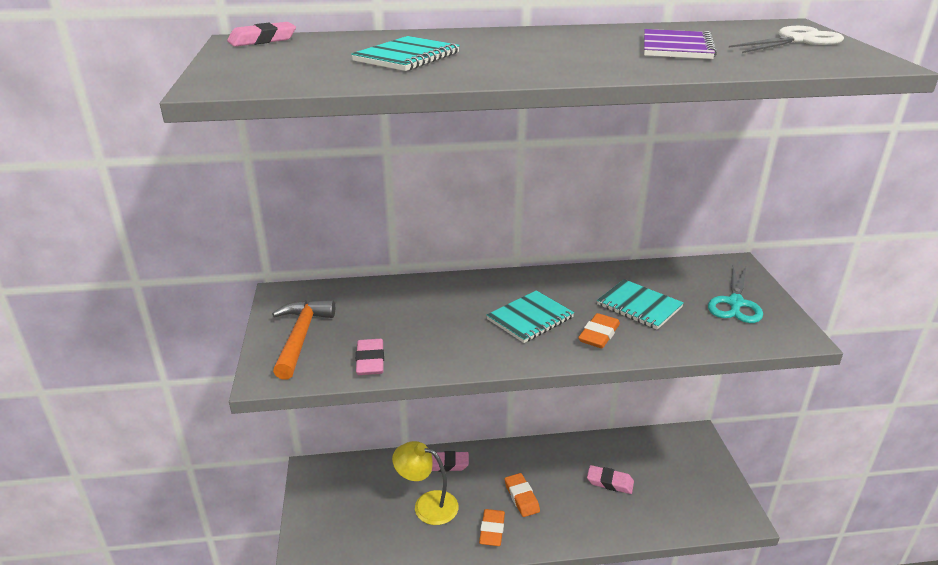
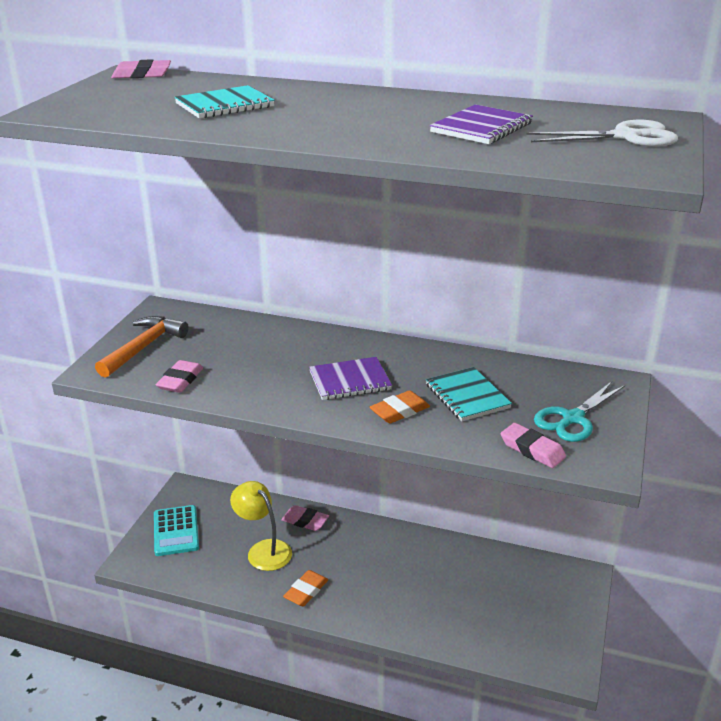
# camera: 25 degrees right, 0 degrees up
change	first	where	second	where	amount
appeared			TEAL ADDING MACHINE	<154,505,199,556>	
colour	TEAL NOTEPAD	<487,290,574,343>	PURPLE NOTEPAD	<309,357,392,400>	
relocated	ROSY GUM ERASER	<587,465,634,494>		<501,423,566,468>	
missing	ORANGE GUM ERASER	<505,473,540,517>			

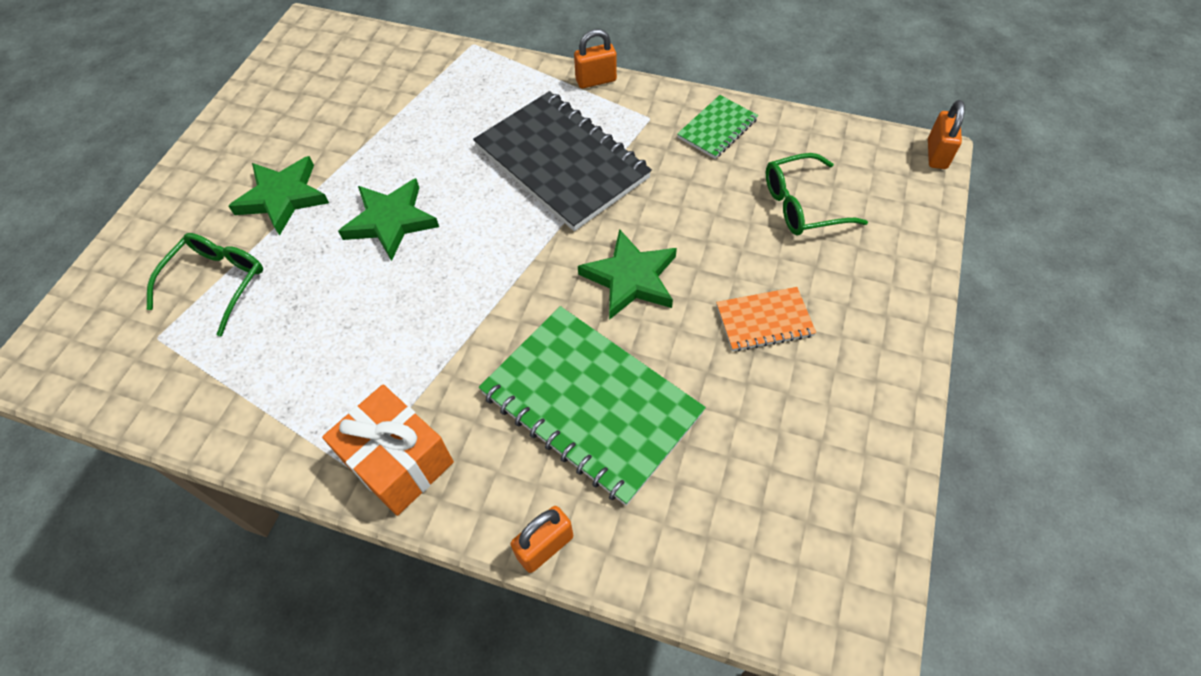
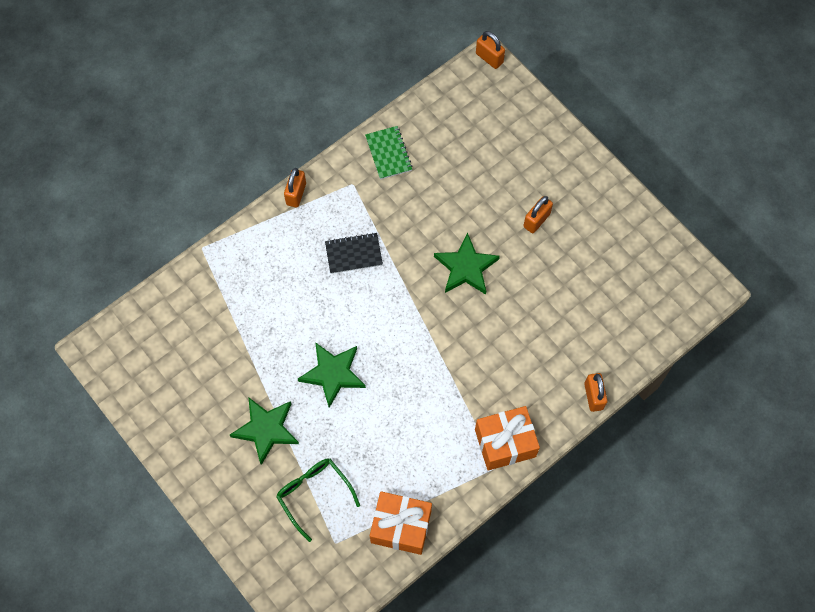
# camera: 60 degrees left, 10 degrees up
change	first	where	second	where	amount
size	JET-BLACK NOTEPAD	<473,91,652,231>		<325,233,383,274>	x0.48
appeared			ORANGE GIFT	<370,491,432,555>	
exchanged	ORANGE NOTEPAD	<716,287,816,351>	ORANGE LOCK	<523,196,553,233>	
missing	GREEN NOTEPAD	<479,306,706,506>			
missing	GREEN EYEGLASSES	<766,153,868,235>			

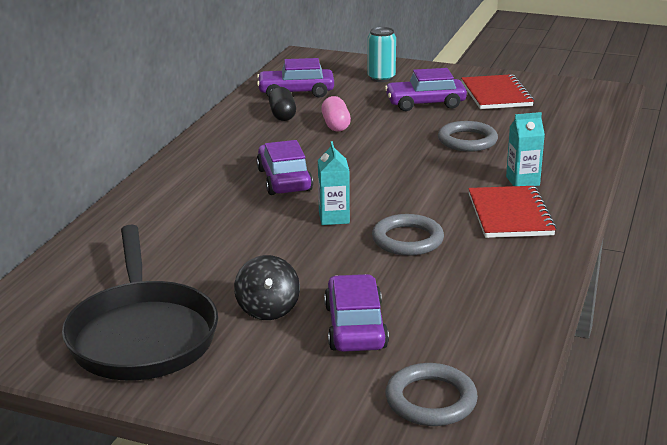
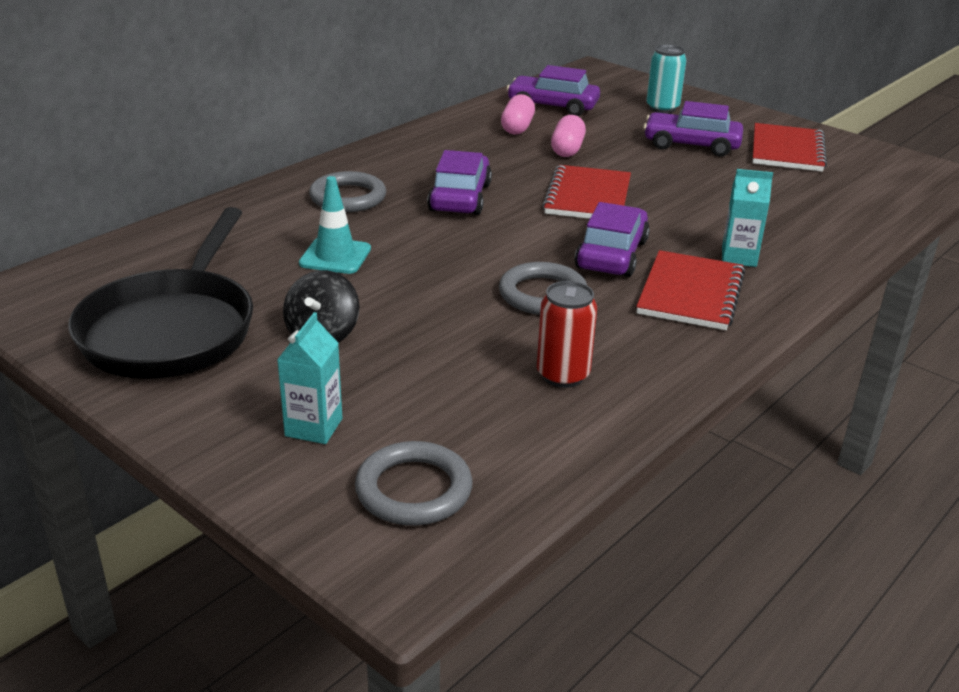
# camera: 20 degrees right, 5 degrees up
change	first	where	second	where	amount
relocated	TEAL JUICE CARTON	<318,141,350,225>		<277,312,342,444>	
appeared			TEAL SAFETY CONE	<299,176,371,274>	
relocated	ASH-GREY TORUS	<438,121,498,152>		<309,171,386,212>	
colour	JET-BLACK PILL	<269,87,296,121>	ROSY PILL	<501,94,535,135>	
appeared			RED SODA CAN	<537,281,597,388>	
appeared			RED NOTEPAD	<542,165,631,219>	
relocated	PURPLE CAR	<324,274,389,352>		<575,202,650,277>	

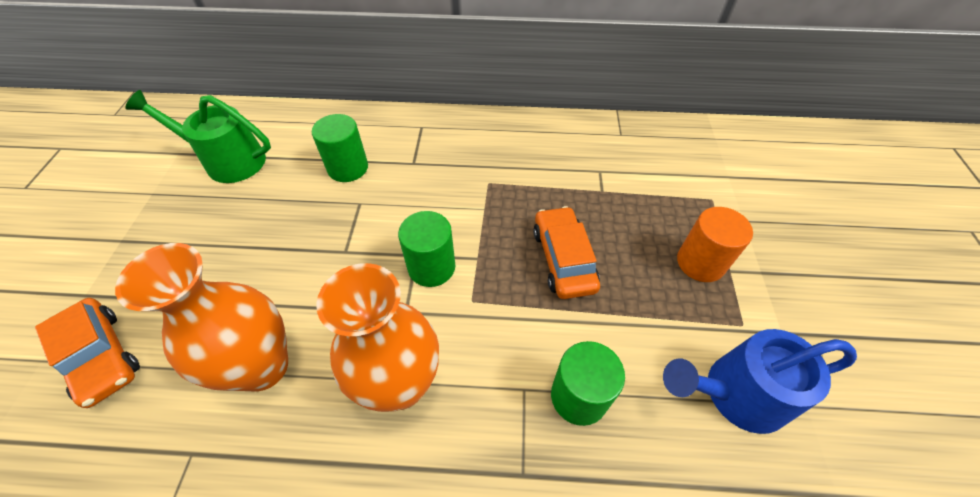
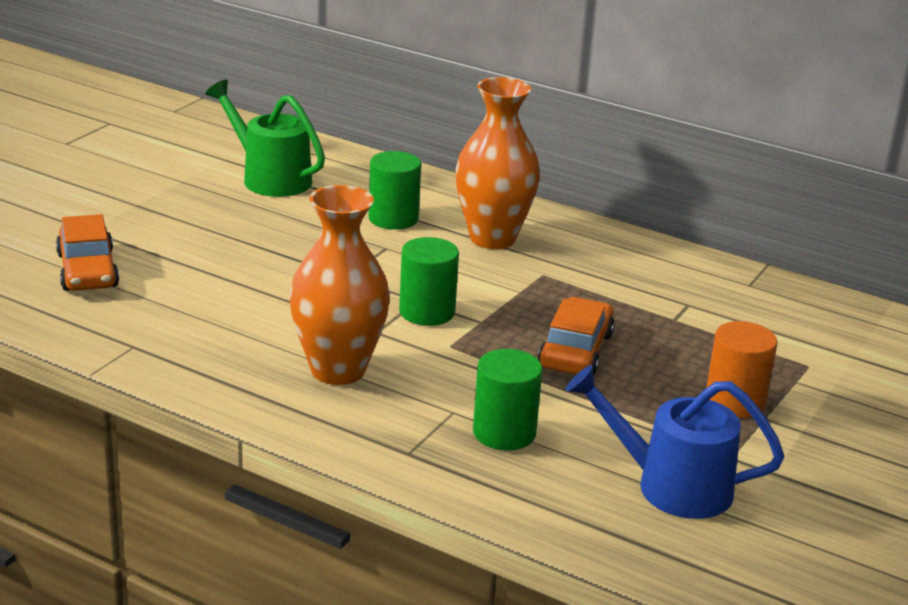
# camera: 25 degrees right, 25 degrees down
change	first	where	second	where	amount
relocated	ORANGE VASE	<115,243,288,391>		<456,77,540,249>	

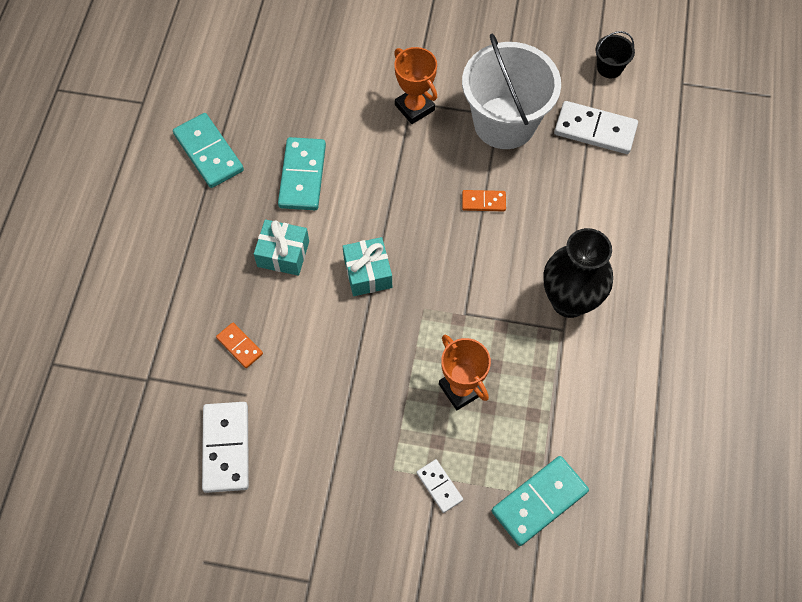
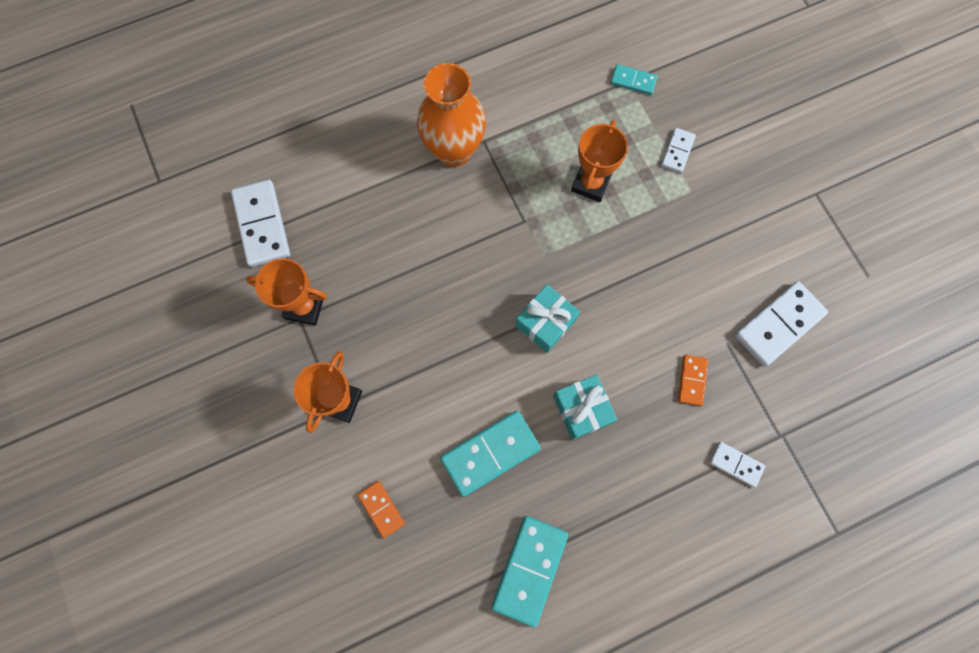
# camera: 125 degrees left, 10 degrees up
change	first	where	second	where	amount
exchanged	SNOW-WHITE BUCKET	<462,34,561,149>	ORANGE AWARD CUP	<246,258,327,326>	
relocated	ORANGE DOMINO TILE	<462,190,506,211>		<358,481,405,538>	
colour	JET-BLACK VASE	<543,228,613,318>	ORANGE VASE	<417,63,486,167>	
size	TEAL DOMINO TILE	<492,456,589,546>		<611,64,657,95>	x0.54
appeared			SNOW-WHITE DOMINO TILE	<709,441,765,487>	
missing	JET-BLACK BUCKET	<596,31,635,78>			

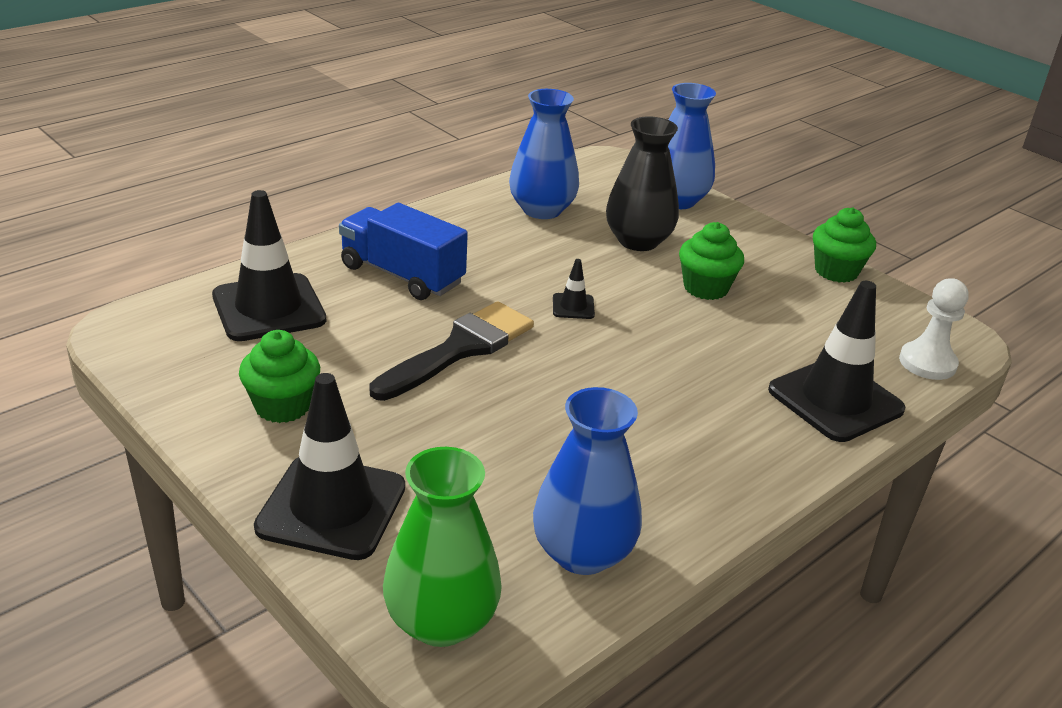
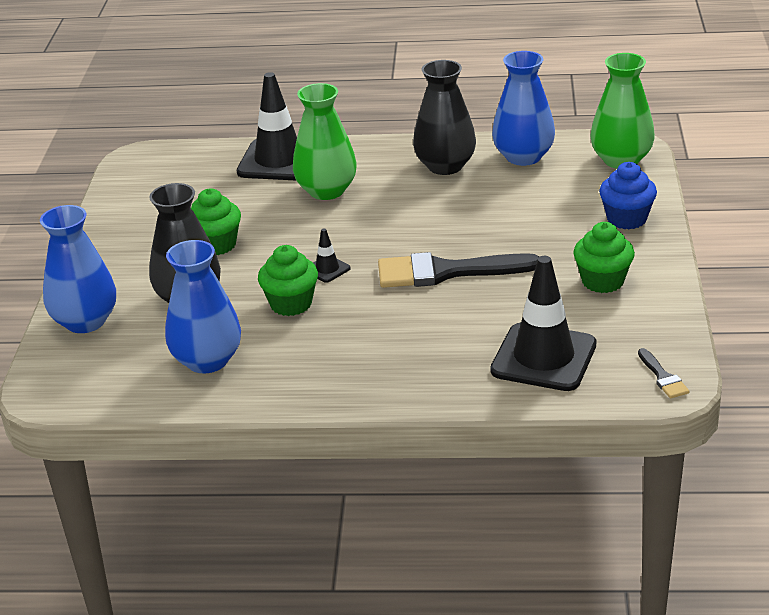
# camera: 130 degrees left, 0 degrees up
change	first	where	second	where	amount
relocated	GREEN CUPCAKE	<813,207,876,283>		<258,245,318,316>	
appeared			GREEN VASE	<293,83,357,200>	
appeared			JET-BLACK VASE	<413,60,476,175>	
exchanged	JET-BLACK SAFETY CONE	<254,373,405,560>	BLUE CUPCAKE	<599,162,657,229>	
appeared			JET-BLACK BRUSH	<638,348,689,399>	
missing	BLUE TOY TRUCK	<339,203,468,300>			
missing	SNOW-WHITE PAWN	<899,278,969,380>			

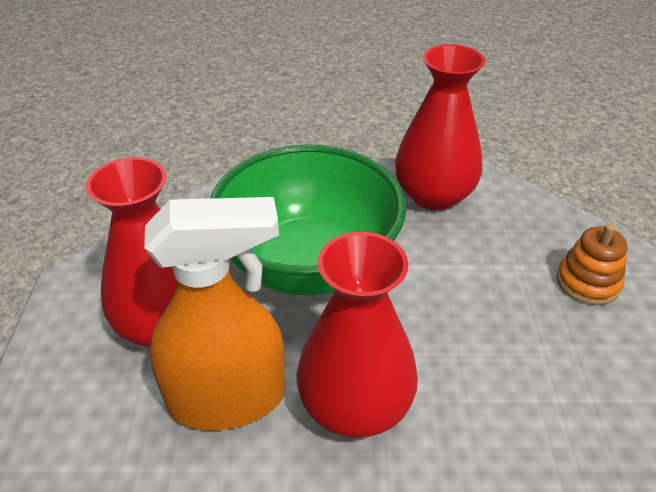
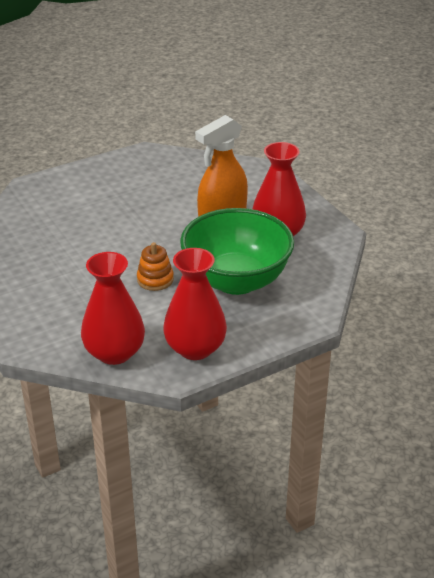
# camera: 150 degrees right, 5 degrees down
change	first	where	second	where	amount
relocated	RED VASE	<296,232,418,438>		<81,252,145,365>	
relocated	ORANGE STACKING TOY	<556,224,627,305>		<137,242,174,291>	

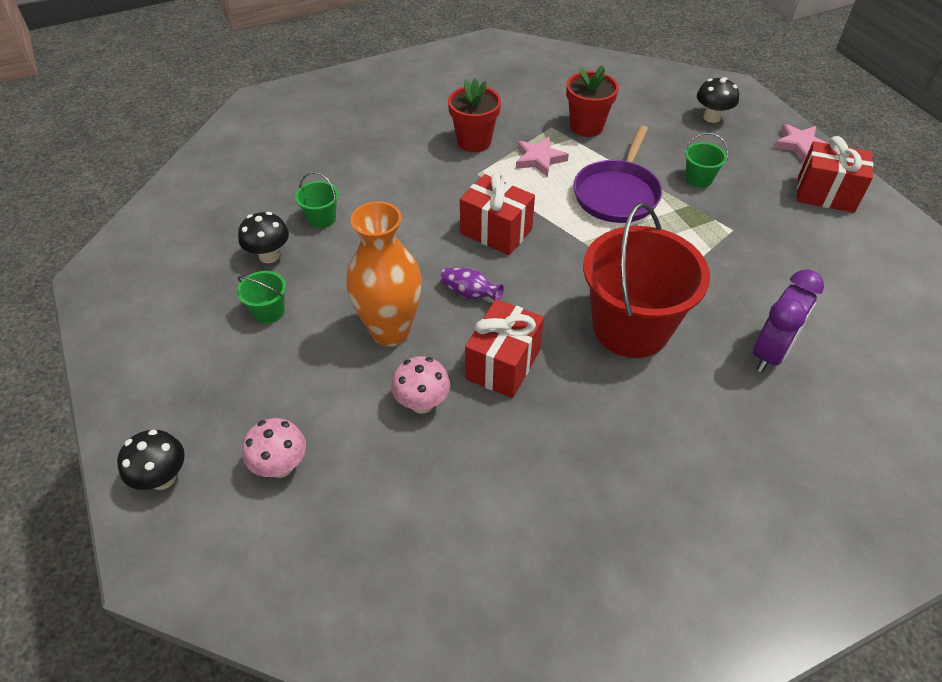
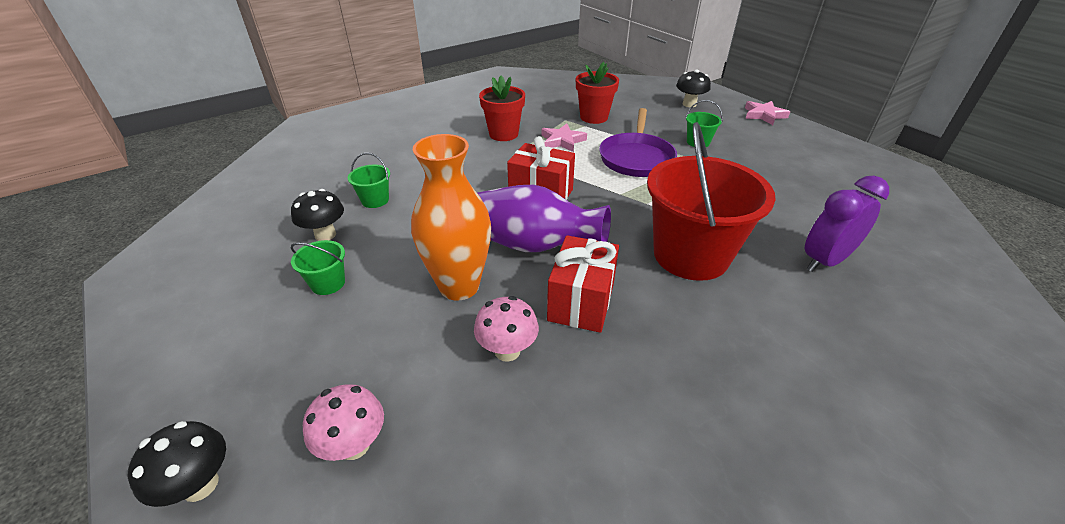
# camera: 10 degrees left, 10 degrees down
change	first	where	second	where	amount
size	PURPLE VASE	<440,268,504,301>		<477,185,611,252>	x2.30
spun	PURPLE BEDSIDE CLOCK	<753,269,824,372>		<805,176,889,272>	150 degrees counterclockwise
missing	RED GIFT	<797,136,873,213>			

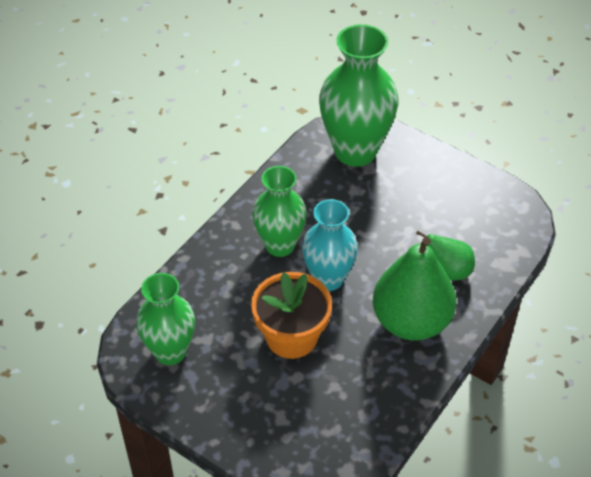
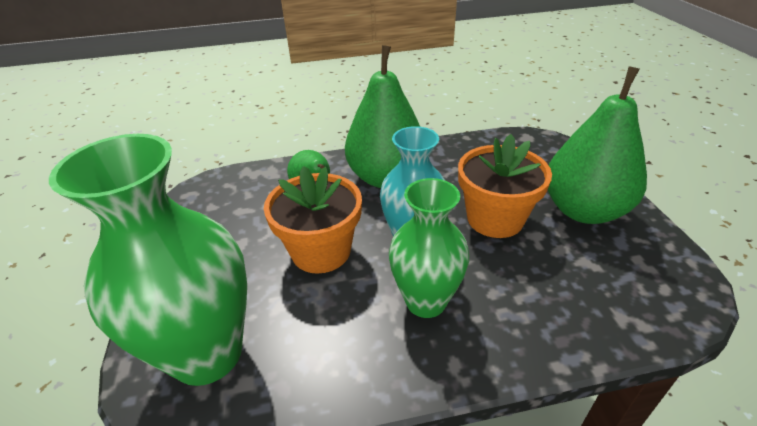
# camera: 135 degrees left, 10 degrees down
change	first	where	second	where	amount
appeared			ORANGE PLANT POT	<264,166,362,274>	
appeared			GREEN TOY PEAR	<548,67,647,224>	
missing	GREEN VASE	<136,273,195,365>			

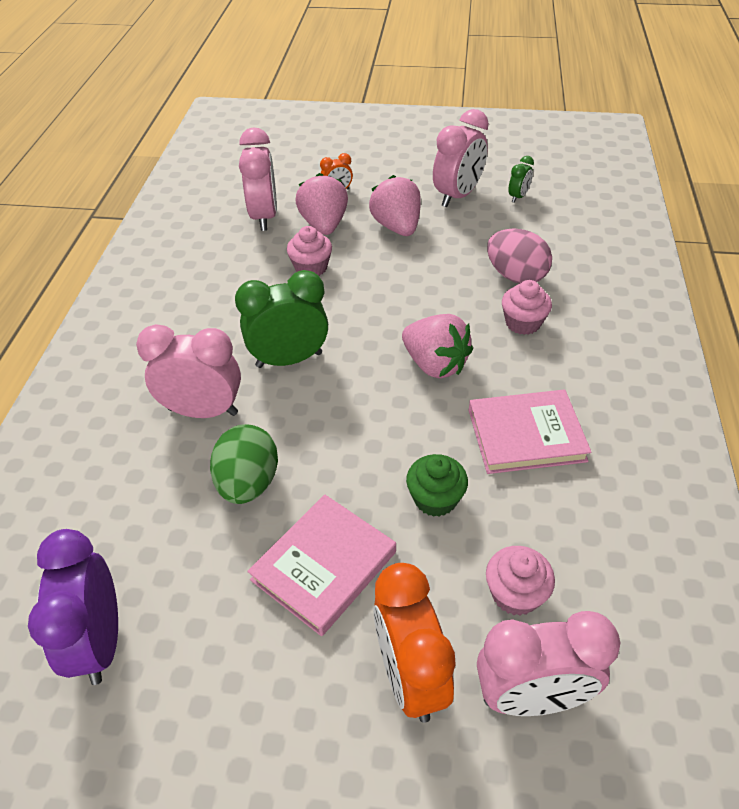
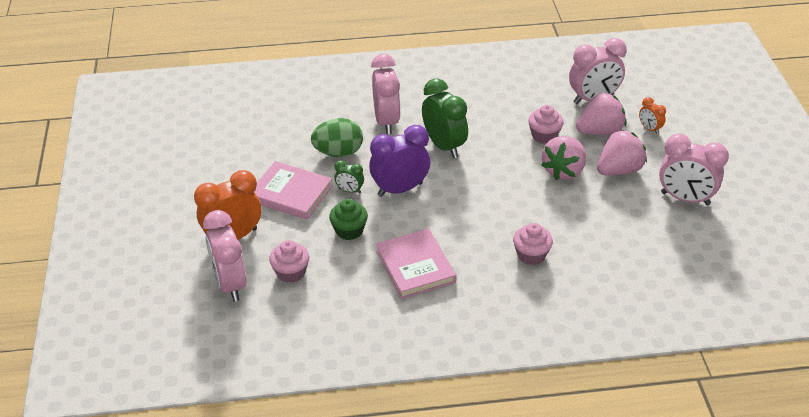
# camera: 75 degrees right, 5 degrees down
change	first	where	second	where	amount
relocated	GREEN BEDSIDE CLOCK	<508,156,534,203>		<334,160,364,194>	
relocated	PURPLE BEDSIDE CLOCK	<28,529,118,685>		<369,125,430,197>	
relocated	ROSY BERRY	<402,314,473,378>		<541,136,586,180>	
missing	ROSY EGG SHAPE	<487,228,552,284>			

